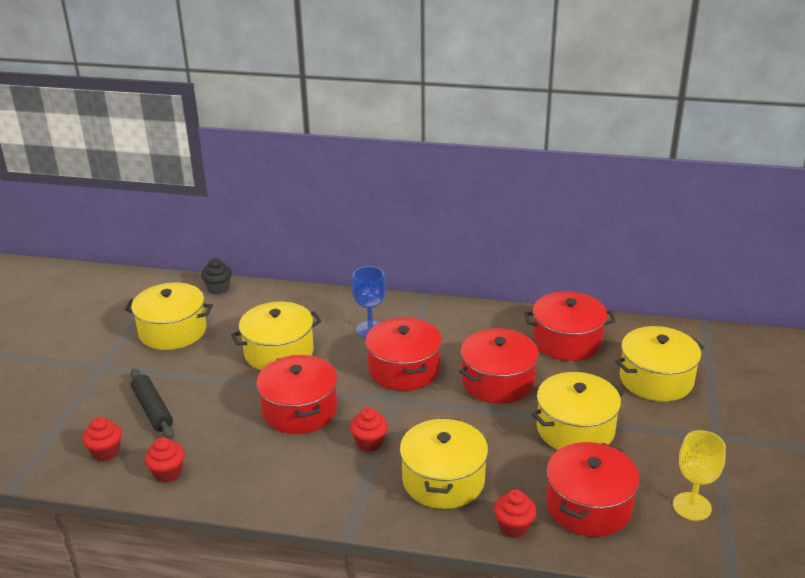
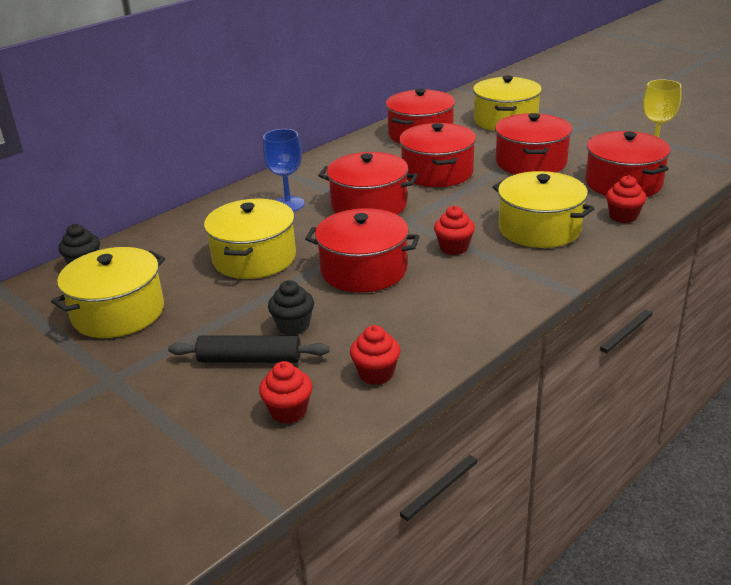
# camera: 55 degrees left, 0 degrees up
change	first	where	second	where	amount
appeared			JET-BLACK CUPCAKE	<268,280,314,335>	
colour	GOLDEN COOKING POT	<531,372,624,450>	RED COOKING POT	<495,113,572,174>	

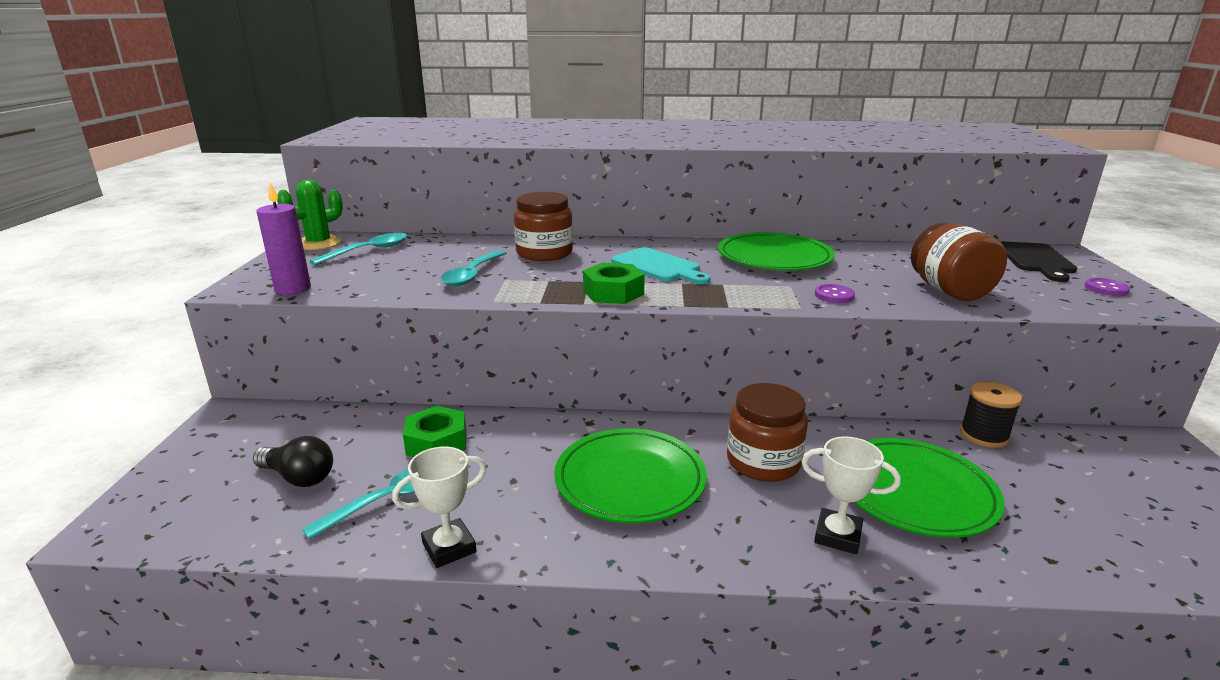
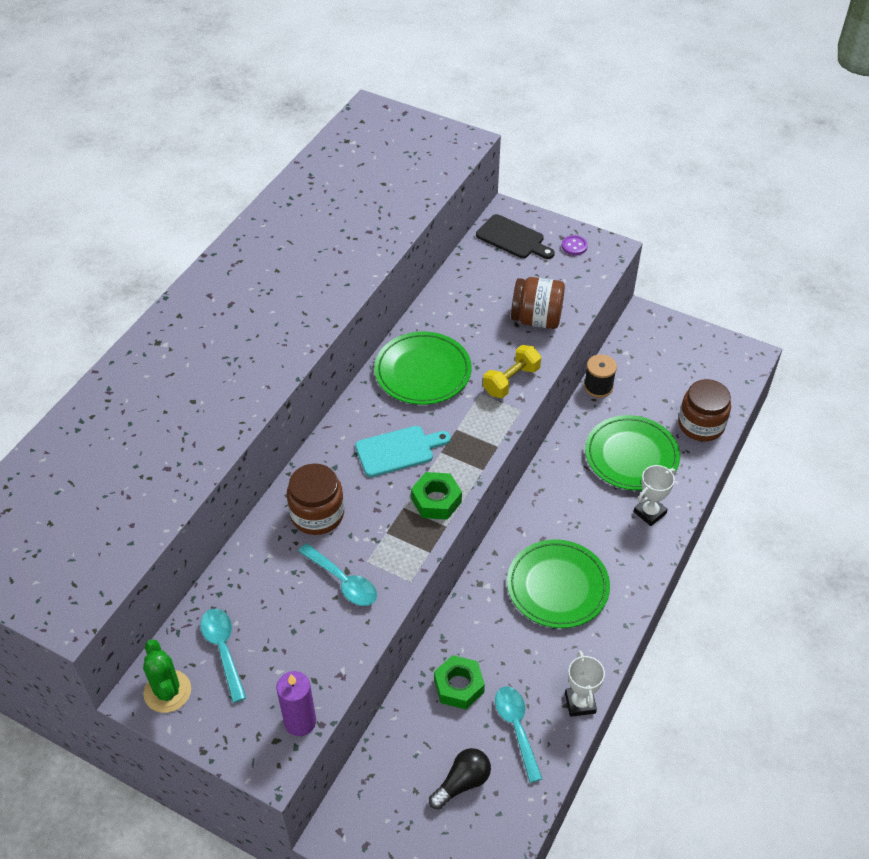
# camera: 65 degrees left, 25 degrees up
change	first	where	second	where	amount
exchanged	PURPLE SEWING BUTTON	<815,284,855,303>	GOLDEN DUMBBELL	<483,345,541,398>	
relocated	RUSSET JAR	<727,383,808,482>		<678,379,731,441>	

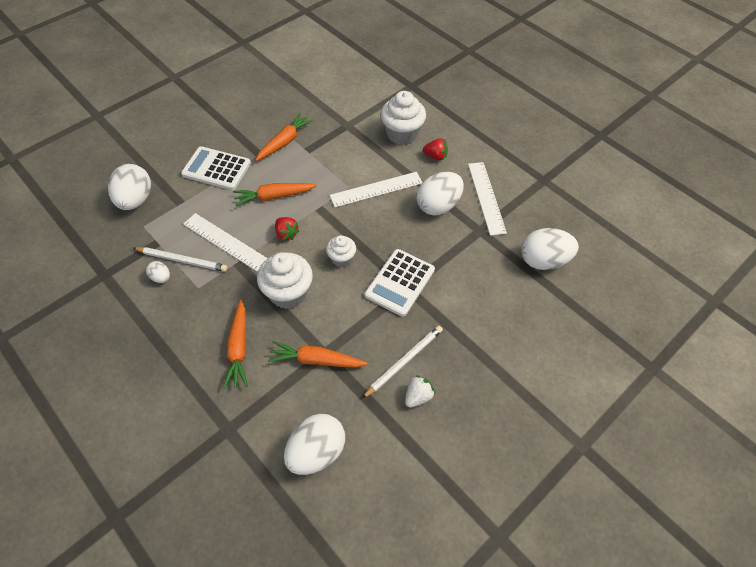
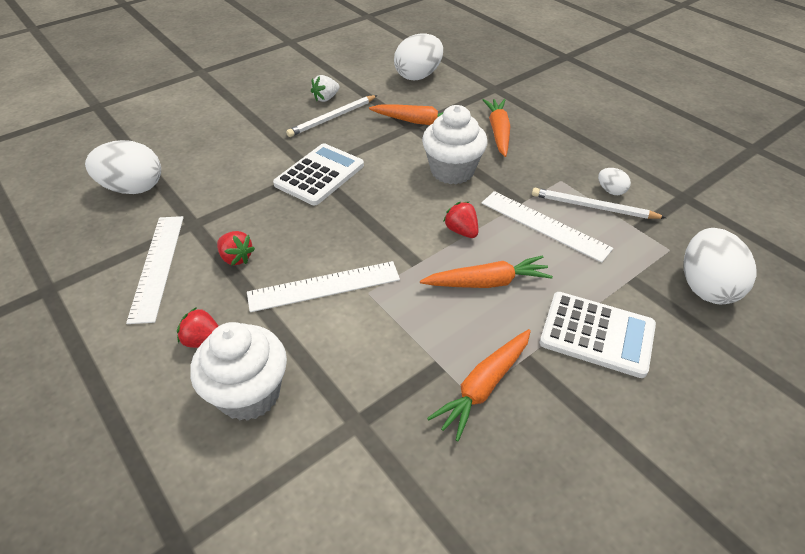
# camera: 175 degrees left, 10 degrees down
change	first	where	second	where	amount
exchanged	SNOW-WHITE EGG SHAPE	<417,172,464,216>	RED BERRY	<217,231,255,266>	
missing	SNOW-WHITE CUPCAKE	<326,235,356,267>			

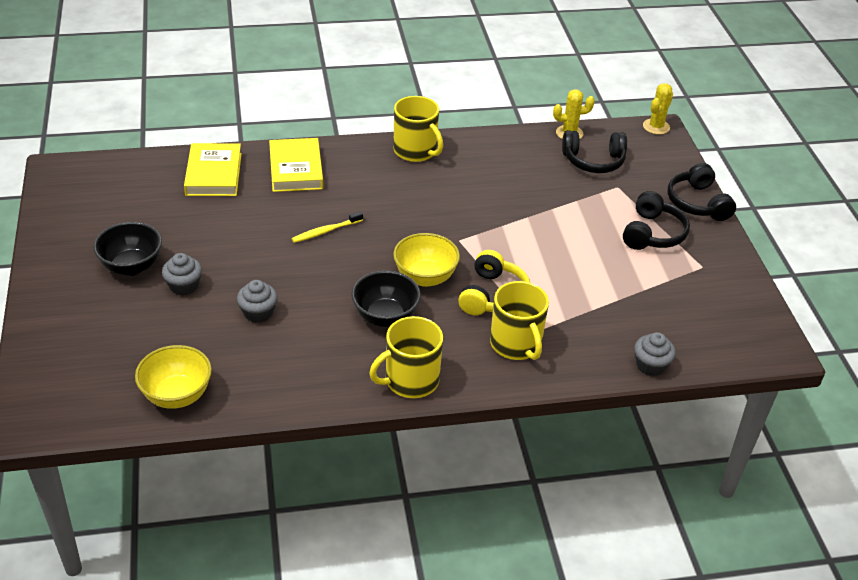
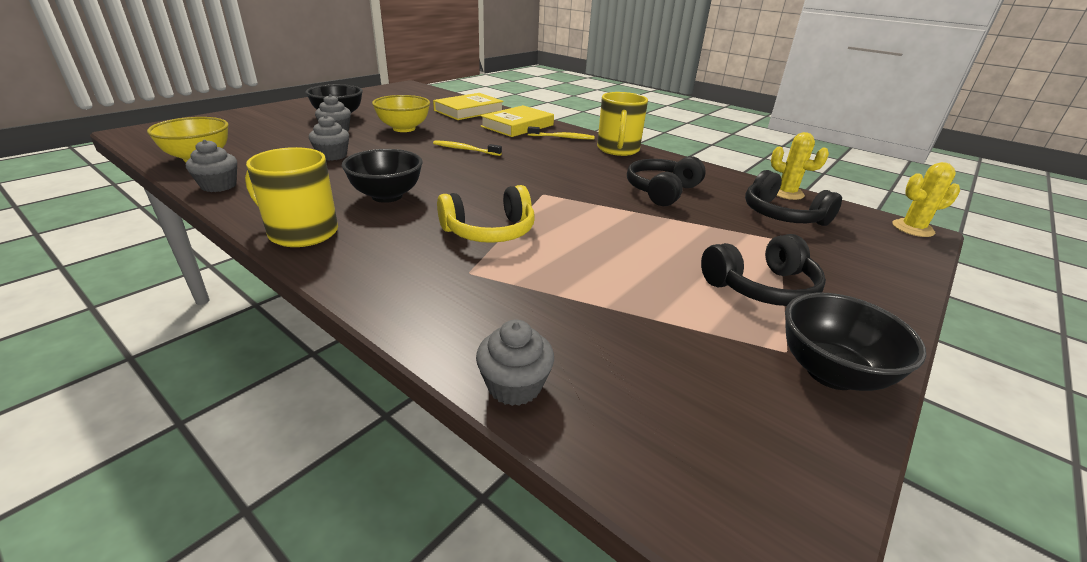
# camera: 50 degrees right, 10 degrees down
change	first	where	second	where	amount
appeared			ASH-GREY CUPCAKE	<186,140,237,192>	
relocated	GOLDEN BOWL	<393,233,460,287>		<372,95,430,132>	
appeared			GOLDEN TOOTH BRUSH	<528,126,595,140>	
relocated	JET-BLACK HEADPHONES	<668,163,736,221>		<627,156,706,206>	
appeared			JET-BLACK BOWL	<785,293,926,391>	
missing	GOLDEN COFFEE MUG	<490,281,549,360>			

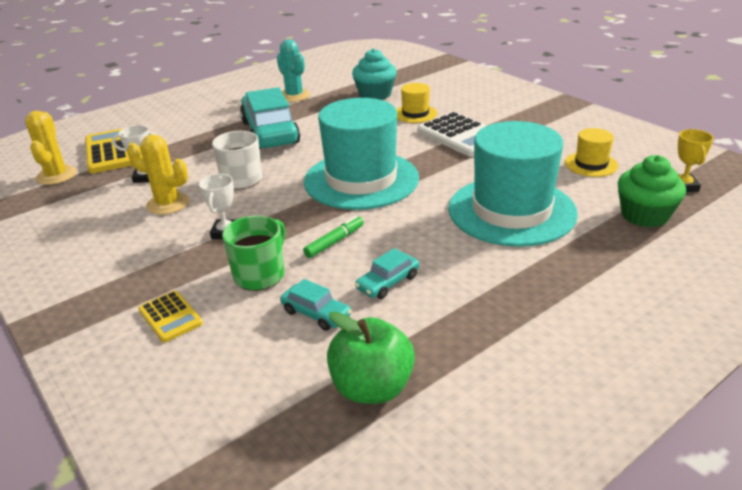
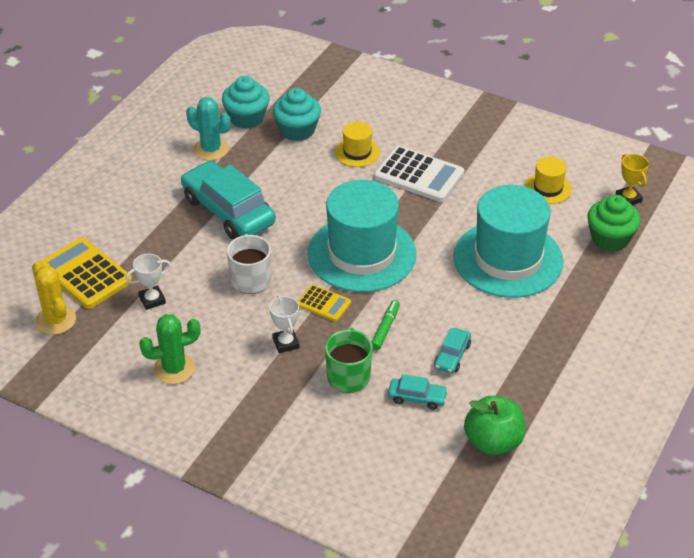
# camera: 25 degrees left, 10 degrees up
change	first	where	second	where	amount
appeared			GREEN CACTUS	<139,314,201,384>	
appeared			TEAL CUPCAKE	<222,76,270,129>	
relocated	GOLDEN ADDING MACHINE	<138,291,203,342>		<297,284,351,322>	
missing	GOLDEN CACTUS	<127,134,189,215>			

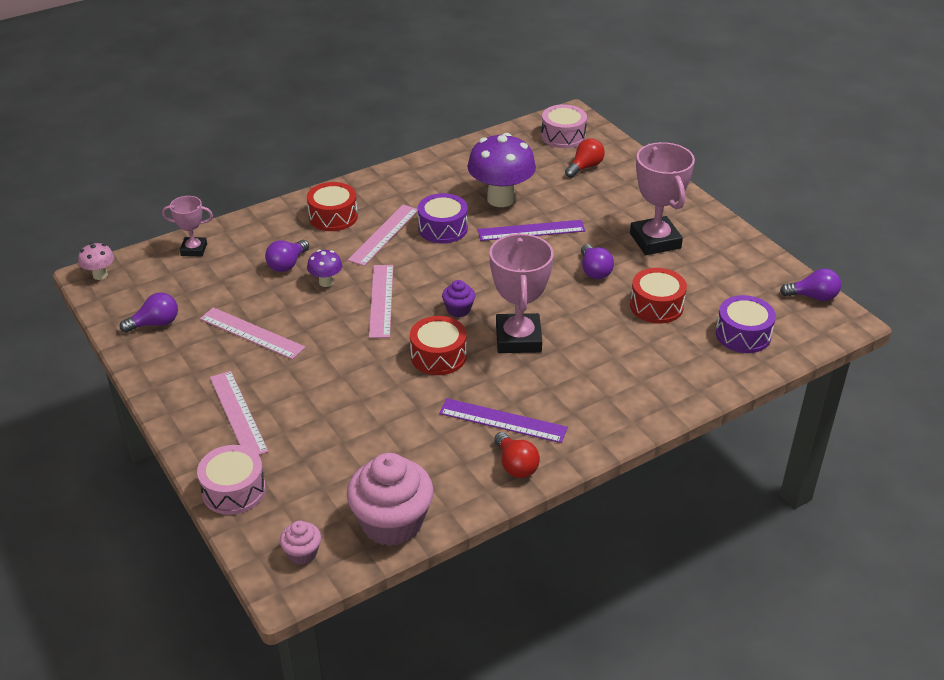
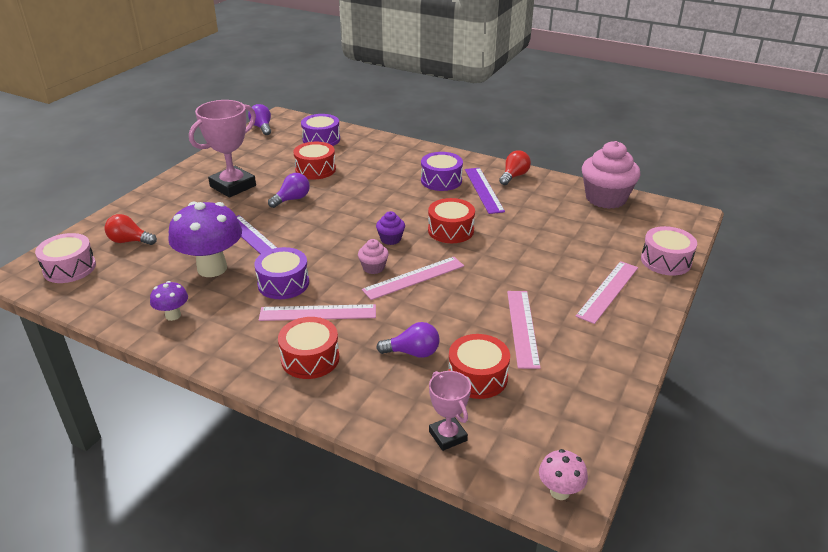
# camera: 120 degrees left, 5 degrees down
change	first	where	second	where	amount
relocated	PURPLE FUNGUS	<307,250,342,287>		<150,281,188,321>	
relocated	ROSY CUPCAKE	<280,521,321,565>		<358,239,389,274>	
appeared			PURPLE DRUM	<421,152,463,191>	
appeared			RED DRUM	<448,334,510,399>	
missing	PURPLE LIGHTBULB	<120,292,178,333>			
missing	ROSY AWARD CUP	<489,233,554,353>			

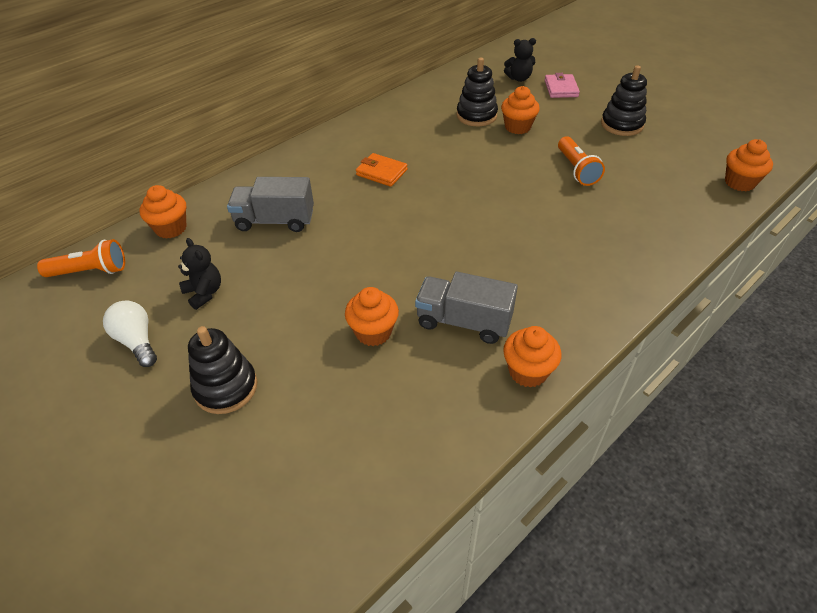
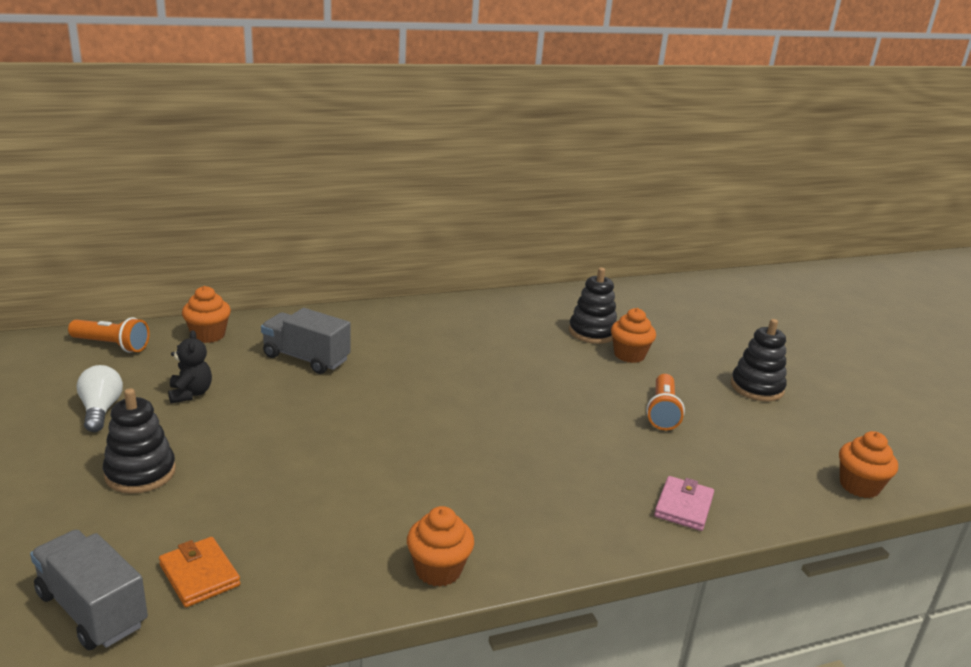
# camera: 20 degrees right, 20 degrees down
change	first	where	second	where	amount
relocated	ASH-GREY TOY TRUCK	<415,272,518,344>		<30,530,148,650>	
relocated	ORANGE CARD WALLET	<356,153,408,187>		<159,537,241,607>	
relocated	ROSY CARD WALLET	<545,73,580,98>		<654,476,714,531>	
missing	ORANGE CUPCAKE	<345,287,399,346>			
missing	JET-BLACK STUFFED BEAR	<504,38,536,82>			

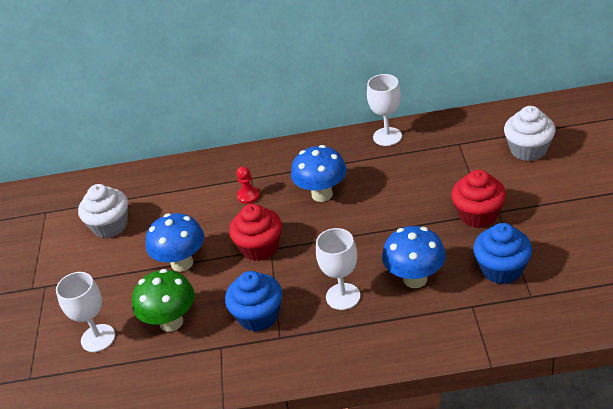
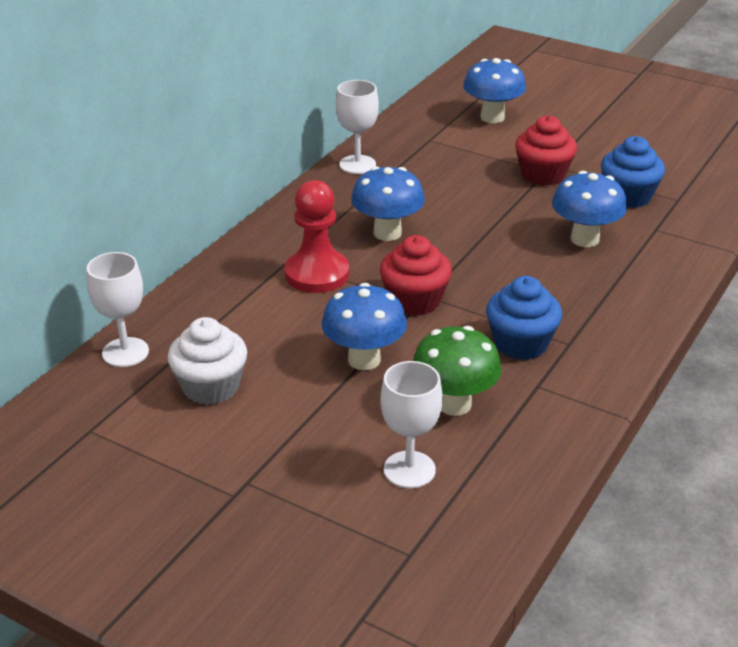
# camera: 60 degrees left, 5 degrees down
change	first	where	second	where	amount
relocated	SNOW-WHITE GOBLET	<316,228,360,310>		<87,252,149,367>	
size	RED PAWN	<236,166,260,204>		<285,180,349,293>	x2.03
exchanged	SNOW-WHITE CUPCAKE	<504,106,555,161>	BLUE FUNGUS	<463,58,526,123>	

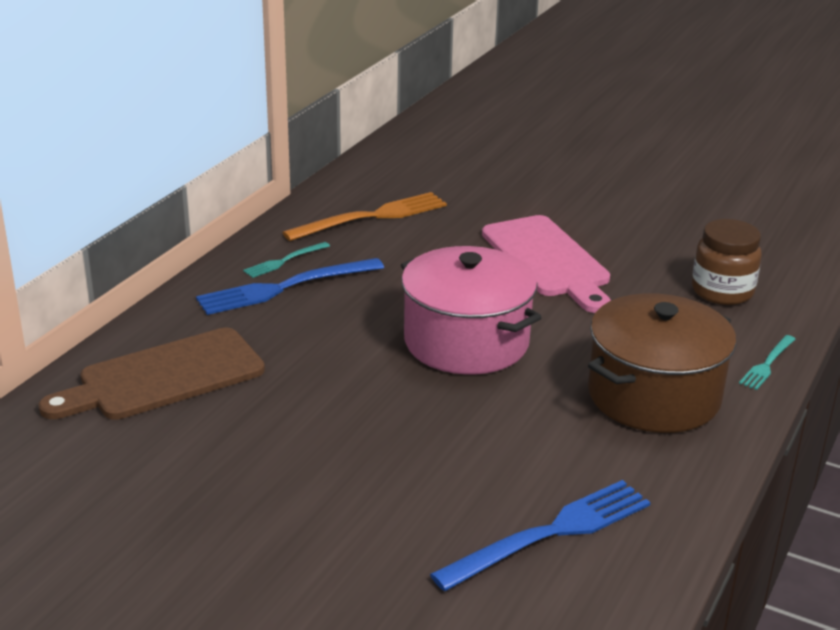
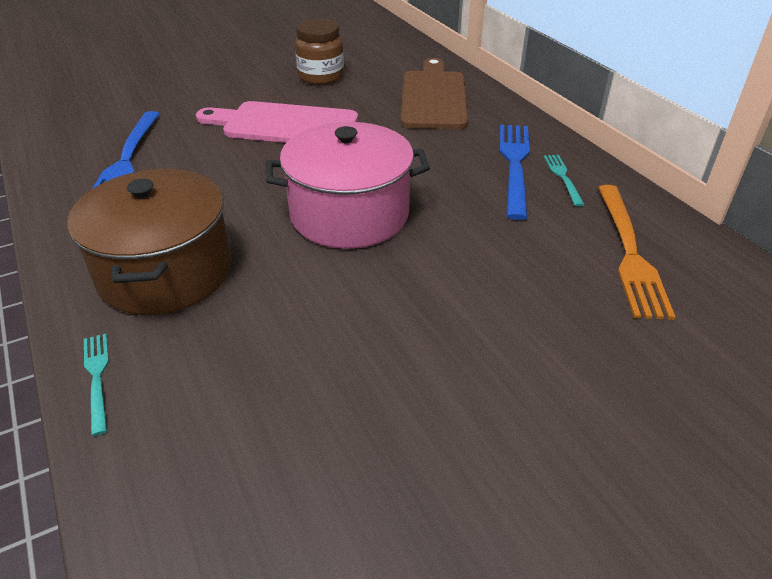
# camera: 125 degrees right, 10 degrees up
change	first	where	second	where	amount
relocated	ROSY BREAD BOARD	<482,215,611,313>		<196,101,358,143>	
relocated	RUSSET JAR	<692,219,762,305>		<295,19,344,85>	

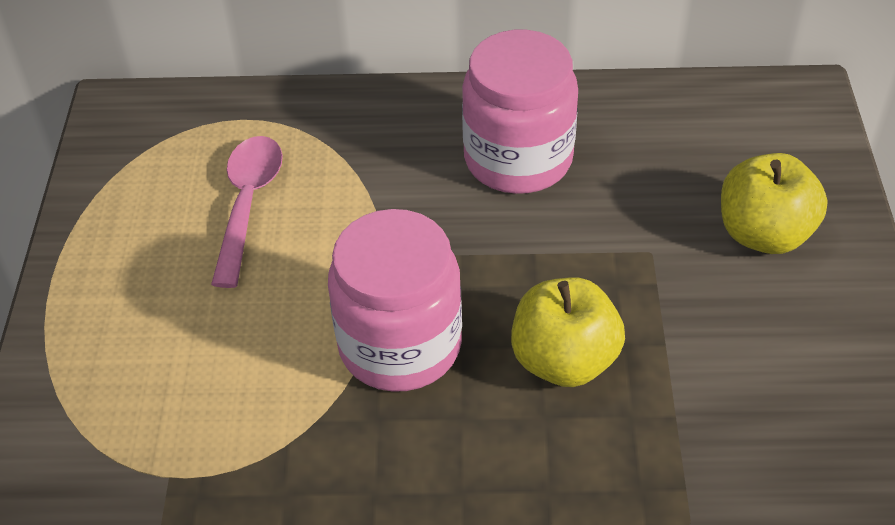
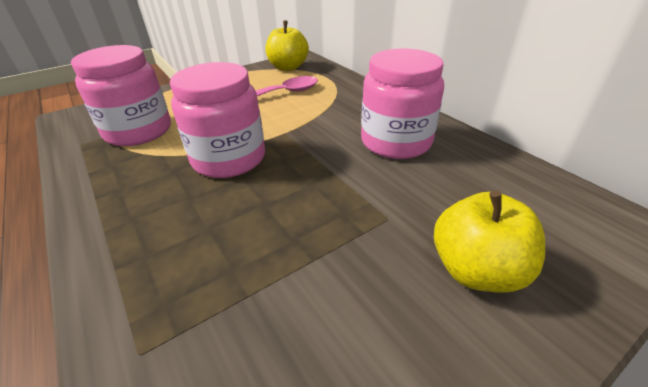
# camera: 55 degrees right, 10 degrees down
change	first	where	second	where	amount
appeared			ROSY JAR	<71,45,171,146>	
relocated	GOLDEN APPLE FRUIT	<511,277,625,387>		<266,20,309,71>	

